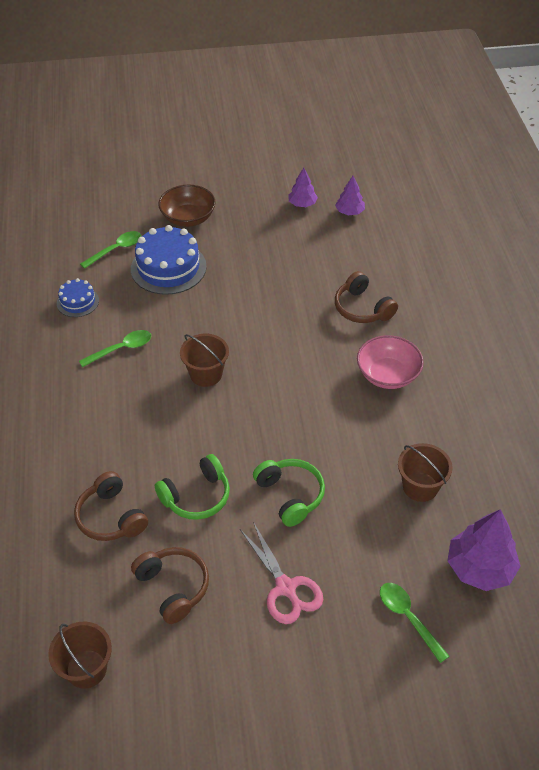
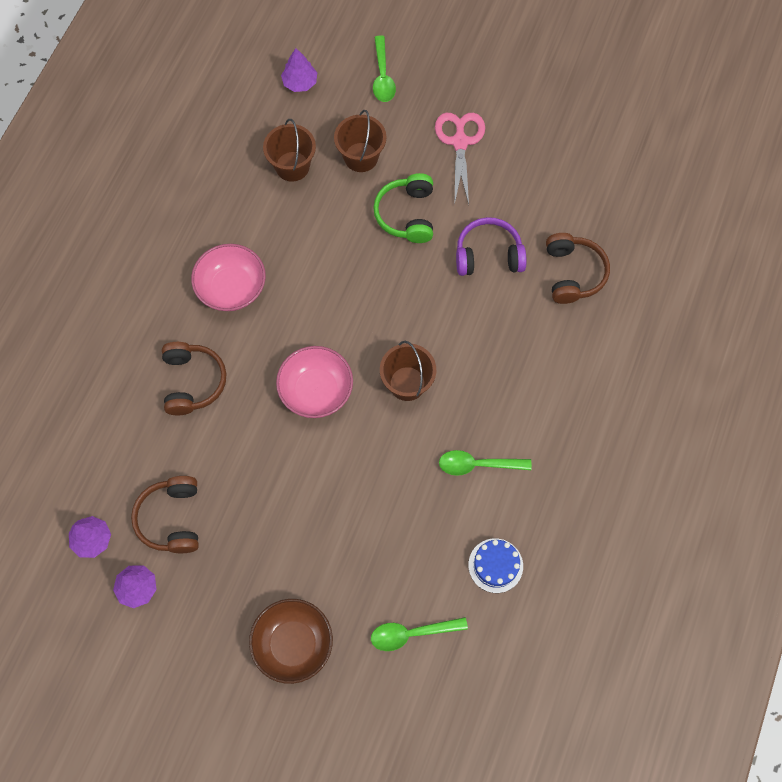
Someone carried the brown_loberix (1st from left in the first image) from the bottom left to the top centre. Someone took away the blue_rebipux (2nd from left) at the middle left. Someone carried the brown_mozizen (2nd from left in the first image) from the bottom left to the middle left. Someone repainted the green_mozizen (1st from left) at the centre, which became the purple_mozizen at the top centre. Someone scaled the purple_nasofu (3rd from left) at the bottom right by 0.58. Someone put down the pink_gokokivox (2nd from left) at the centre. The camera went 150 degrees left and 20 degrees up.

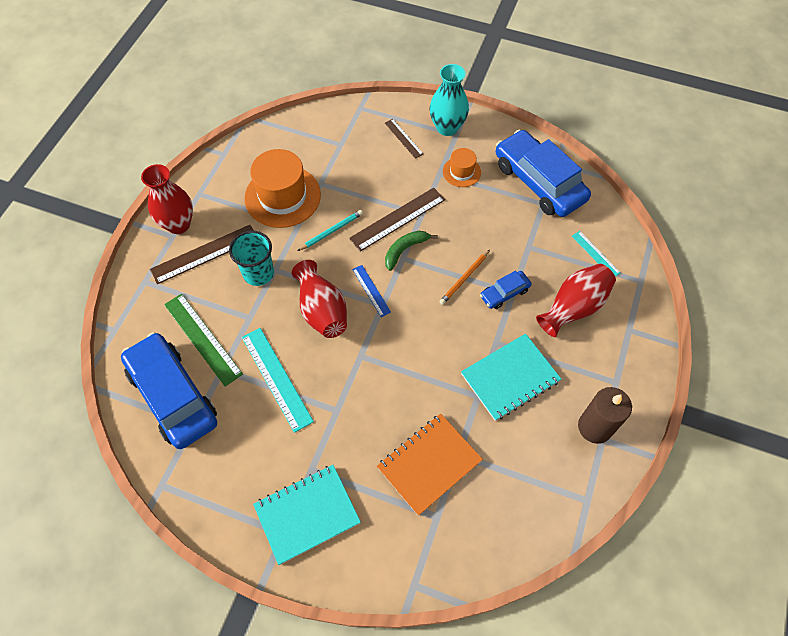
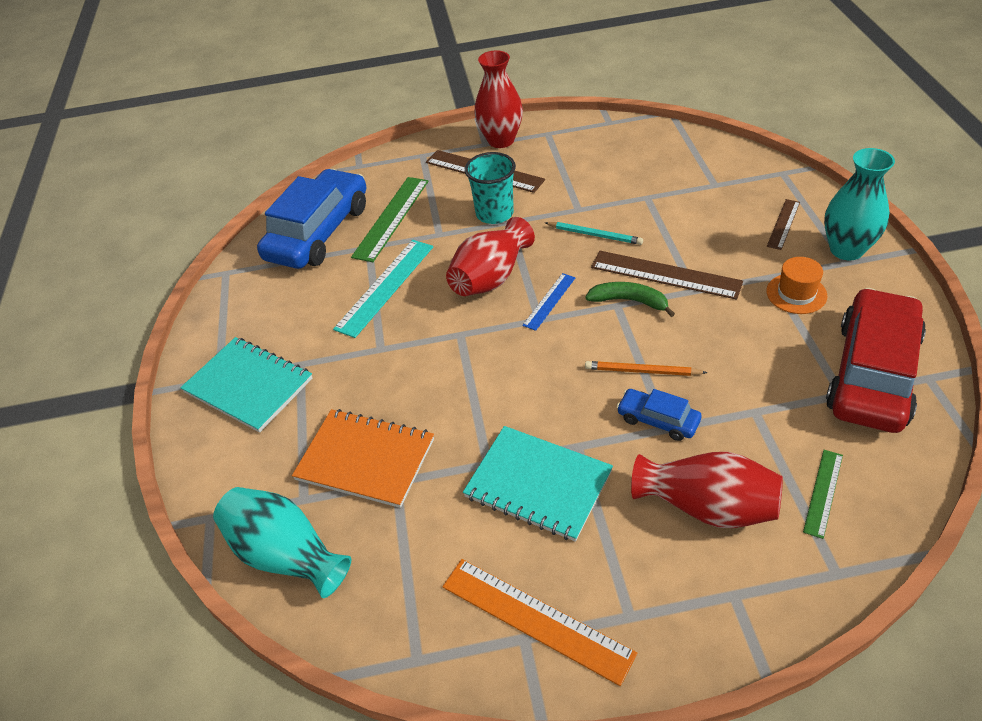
Someone took away the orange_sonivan (1st from left) at the top centre. Someone repainted the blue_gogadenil (3rd from left) at the top right, which became the red_gogadenil at the middle right. Someone repainted the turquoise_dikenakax (2nd from left) at the middle right, which became the green_dikenakax (2nd from left) at the bottom right. Someone swapped the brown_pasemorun at the middle right for the orange_dikenakax at the bottom centre. Someone put down the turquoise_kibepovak (1st from left) at the bottom left. The camera went 65 degrees right and 15 degrees down.

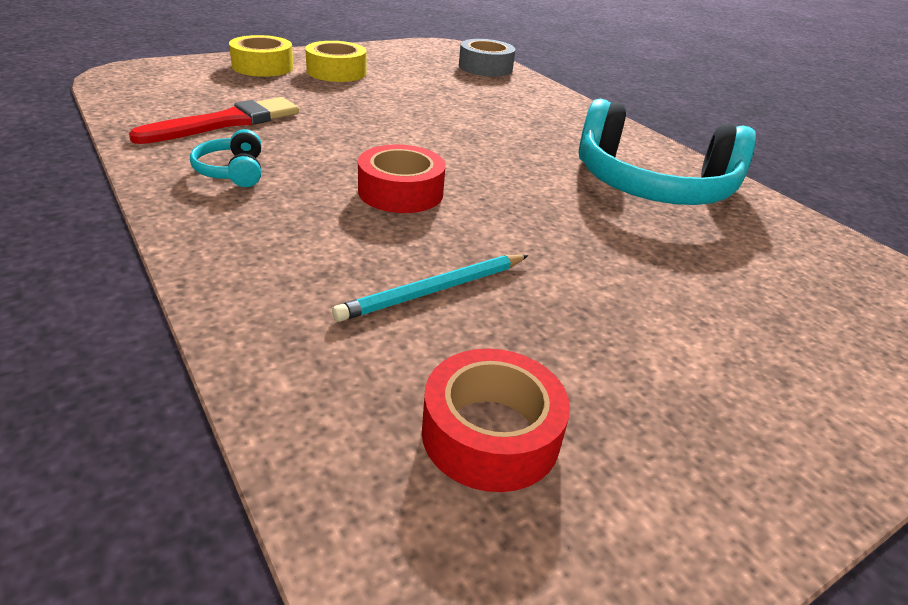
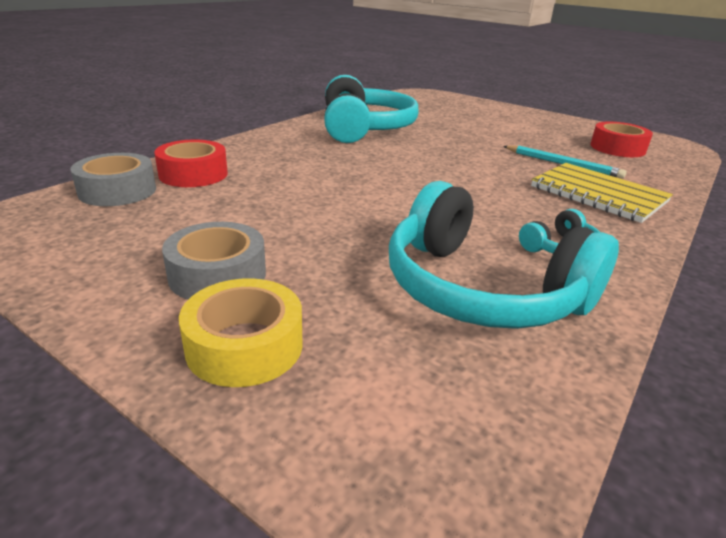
Someone swapped the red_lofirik at the top left for the turquoise_mozizen (2nd from left) at the middle right. Someone repainted the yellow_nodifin (2nd from left) at the top centre, which became the grey_nodifin (2nd from left) at the middle left. Someone carried the red_nodifin (1st from left) from the top centre to the top left. Someone put down the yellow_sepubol at the middle right. The camera went 110 degrees left and 5 degrees down.

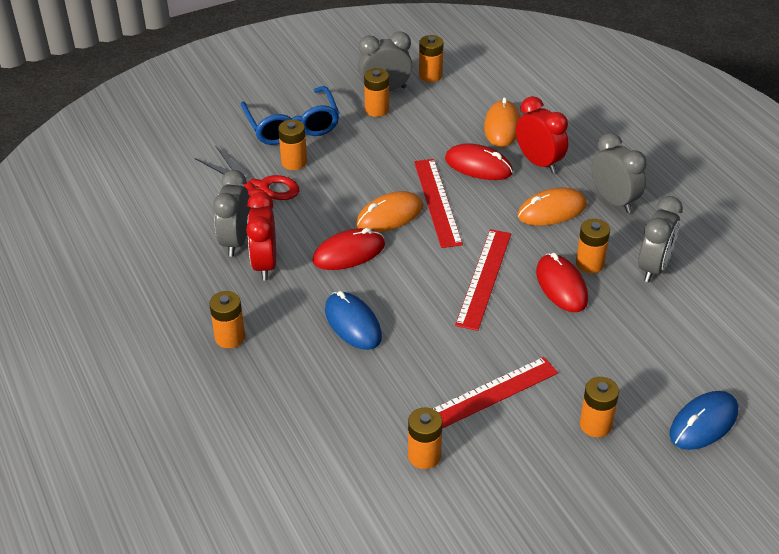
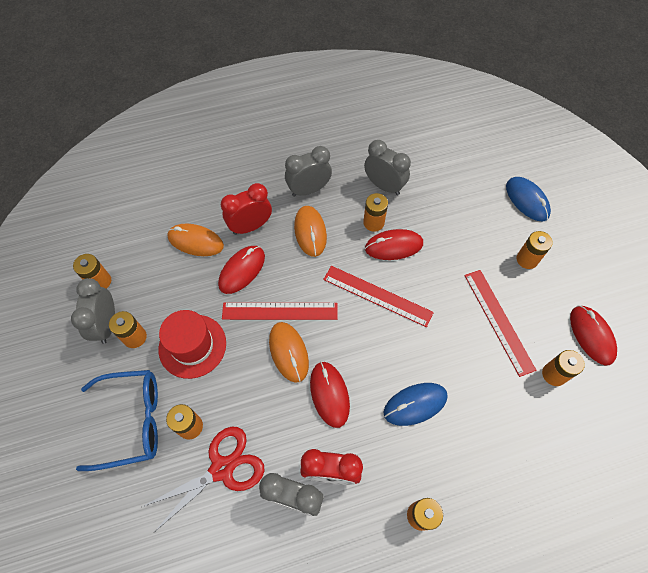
Someone put down the red_sonivan at the middle left. Someone put down the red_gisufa (4th from left) at the middle right. The camera went 80 degrees left and 20 degrees up.

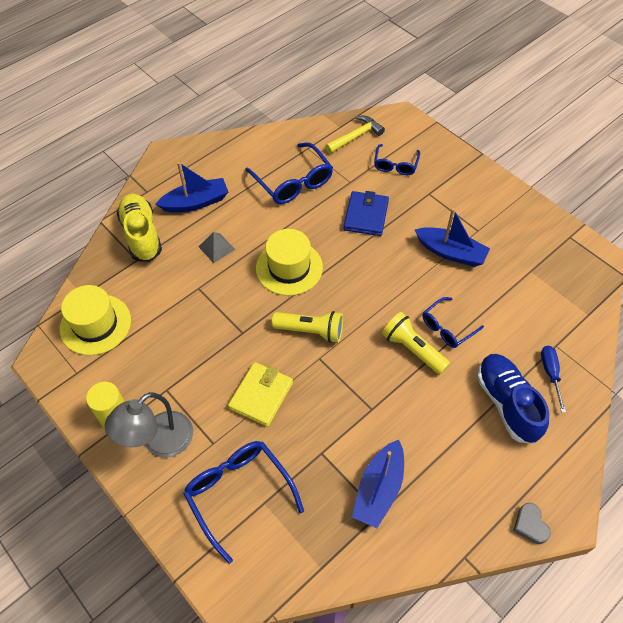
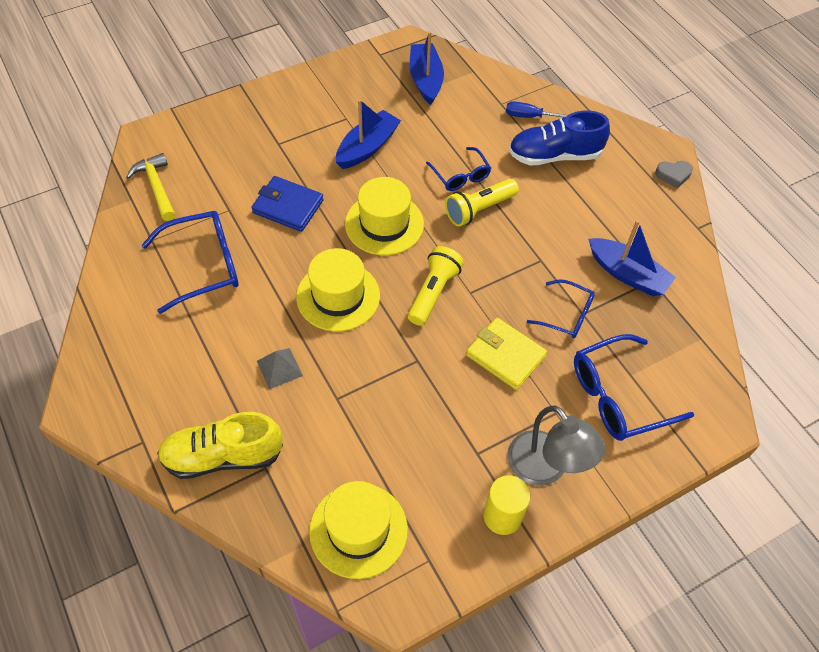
Someone carried the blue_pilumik (1st from left in the first image) from the top left to the top centre. Someone carried the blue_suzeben (3rd from left) from the top centre to the middle right. Someone put down the yellow_sonivan (3rd from left) at the top centre. The camera went 80 degrees left and 0 degrees up.

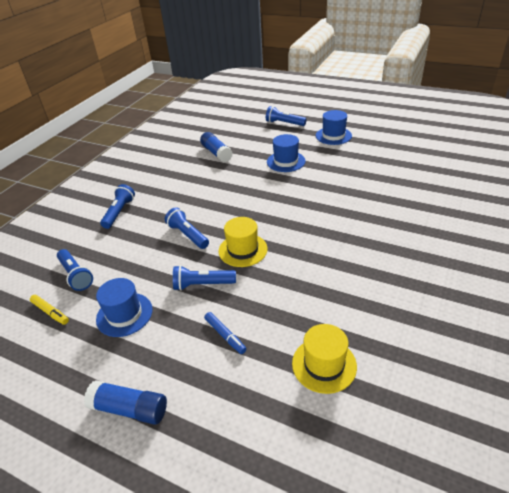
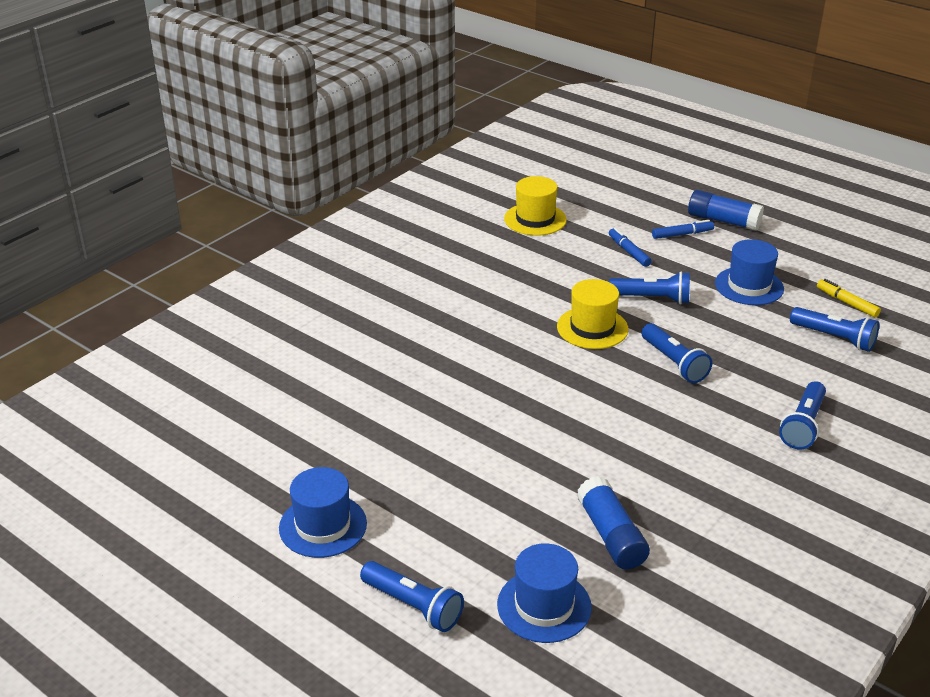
Someone rotated the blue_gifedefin (1st from left in the first image) at the middle left by 150 degrees clockwise. Someone carried the blue_sonivan (2nd from left) from the top centre to the bottom centre. Someone put down the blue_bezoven (2nd from left) at the top right. The camera went 170 degrees left and 5 degrees down.

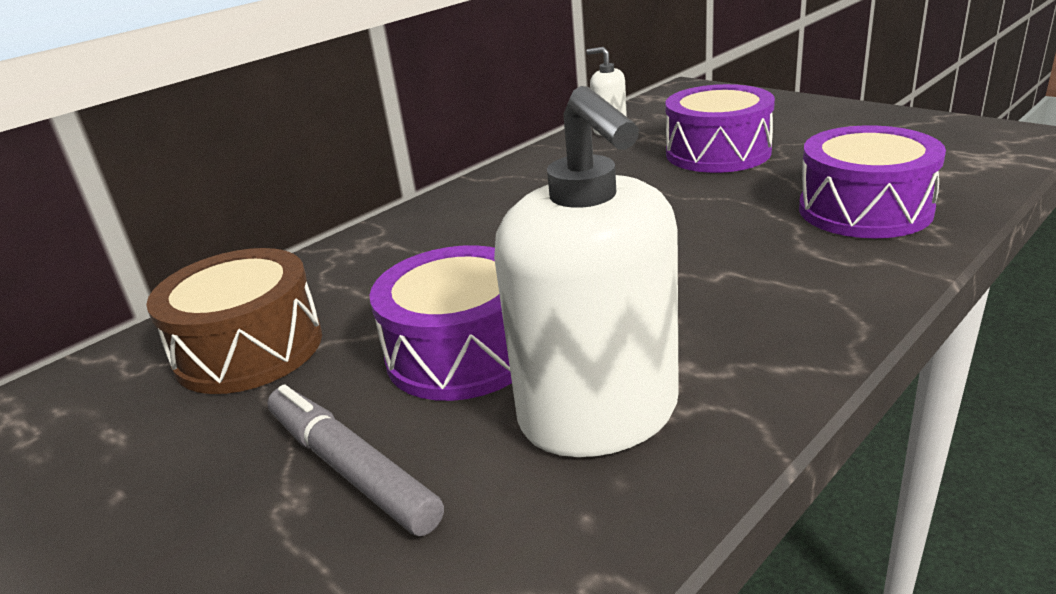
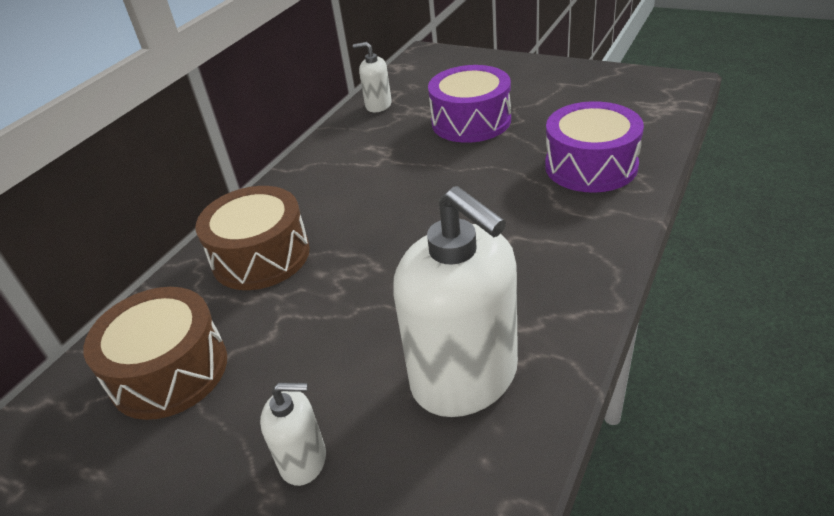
Someone swapped the grey_bezoven at the bottom centre for the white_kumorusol (1st from left) at the bottom centre. Someone took away the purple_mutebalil (1st from left) at the centre. Someone put down the brown_mutebalil (2nd from left) at the middle left. The camera went 15 degrees left and 10 degrees up.

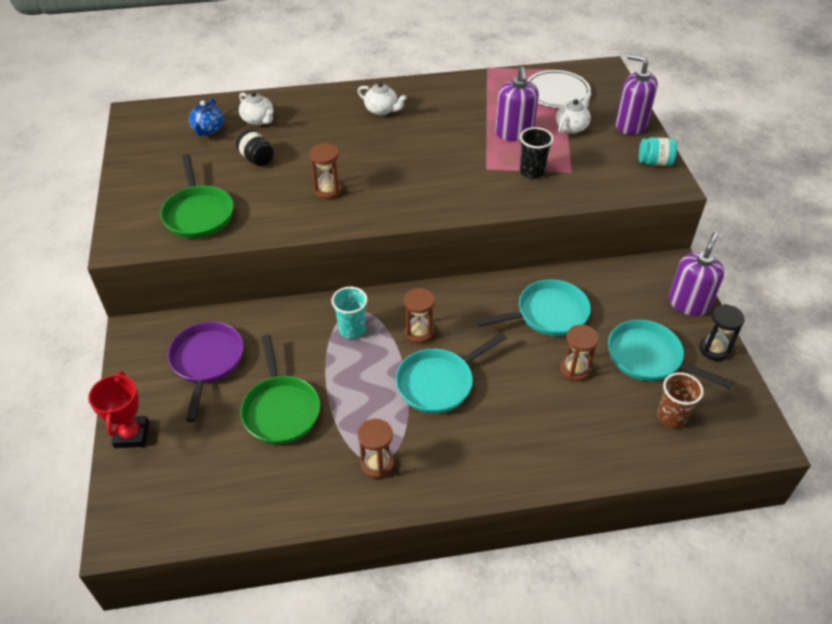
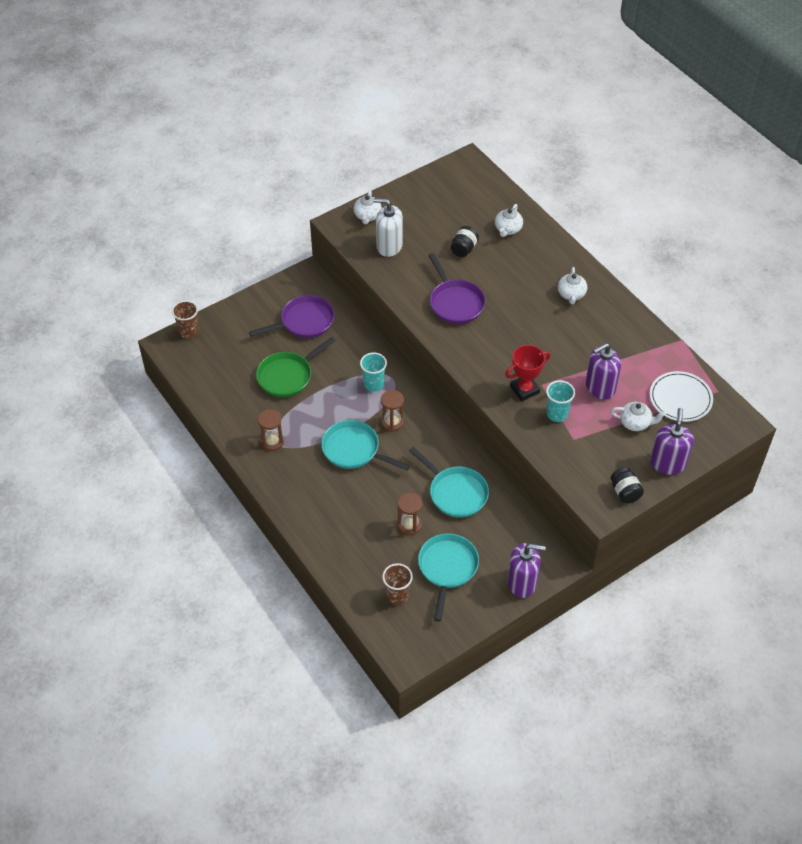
Someone carried the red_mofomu from the middle left to the centre. Someone swapped the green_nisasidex (1st from left) at the top left for the white_kumorusol at the top centre. Someone took away the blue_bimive at the top left. Someone swapped the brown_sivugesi (1st from left) at the top centre for the purple_nisasidex (2nd from left) at the centre. Someone repainted the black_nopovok at the top centre, which became the turquoise_nopovok (2nd from left) at the middle right. Someone repainted the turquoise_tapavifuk at the top right, which became the black_tapavifuk (2nd from left) at the middle right. Someone took away the black_sivugesi at the middle right. Someone put down the brown_nopovok (1st from left) at the middle left. Someone put down the white_bimive (1st from left) at the top centre. The camera went 65 degrees right and 5 degrees up.

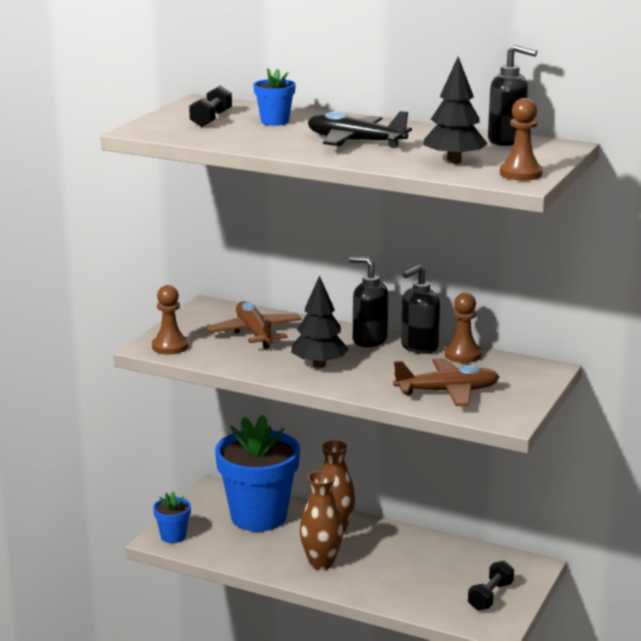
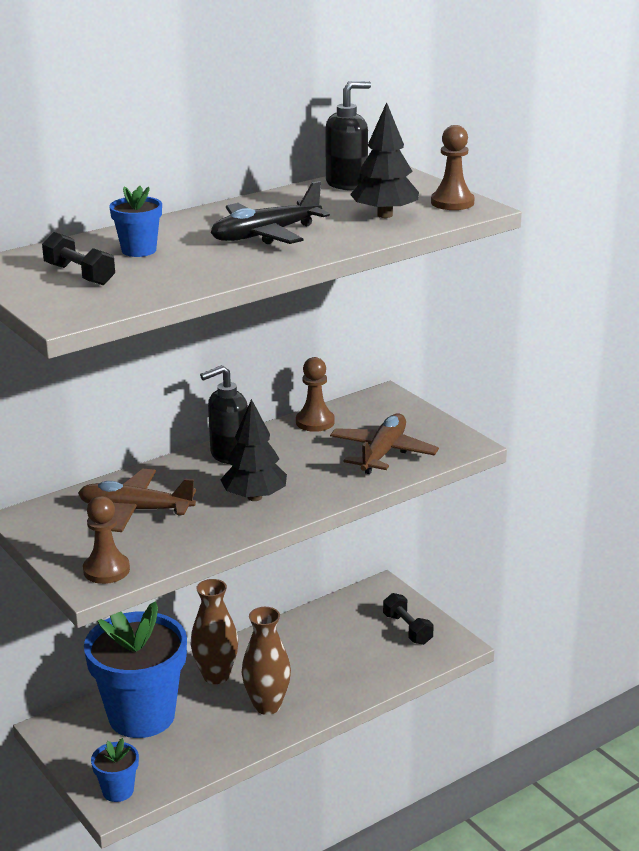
Someone took away the black_kumorusol (2nd from left) at the centre. The camera went 60 degrees left and 5 degrees up.

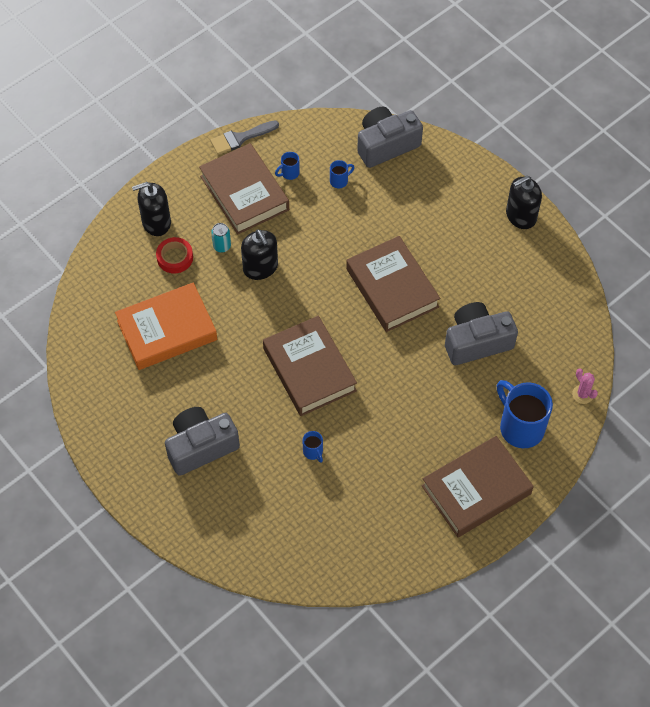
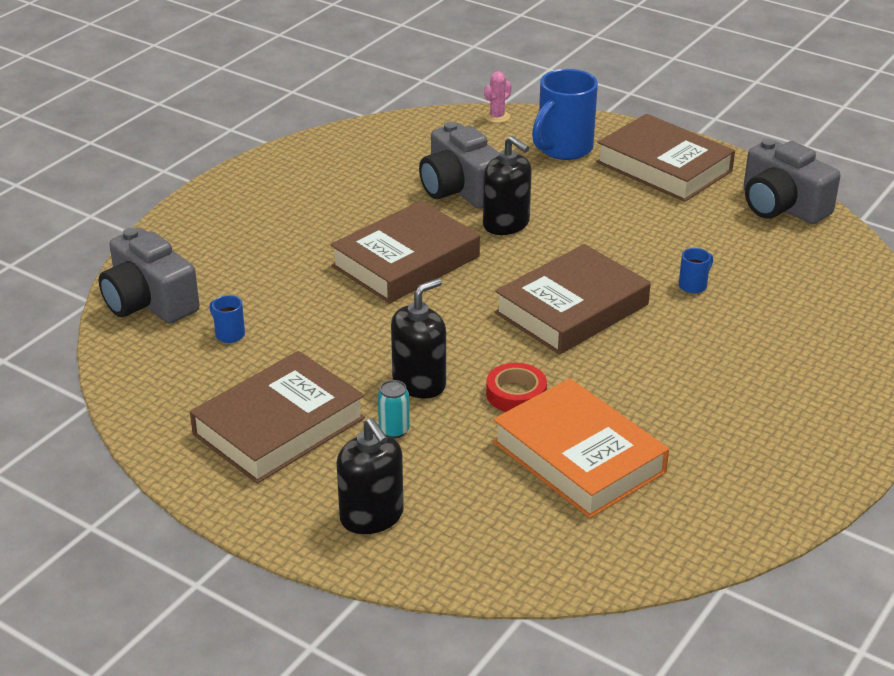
Someone carried the red_nodifin from the middle left to the centre. Someone carried the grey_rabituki (1st from left in the first image) from the middle left to the top right. Someone took away the grey_lofirik at the top centre. Someone took away the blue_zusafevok (1st from left) at the top centre. Someone carried the black_kumorusol (3rd from left) from the top right to the top centre. The camera went 105 degrees left and 25 degrees down.

